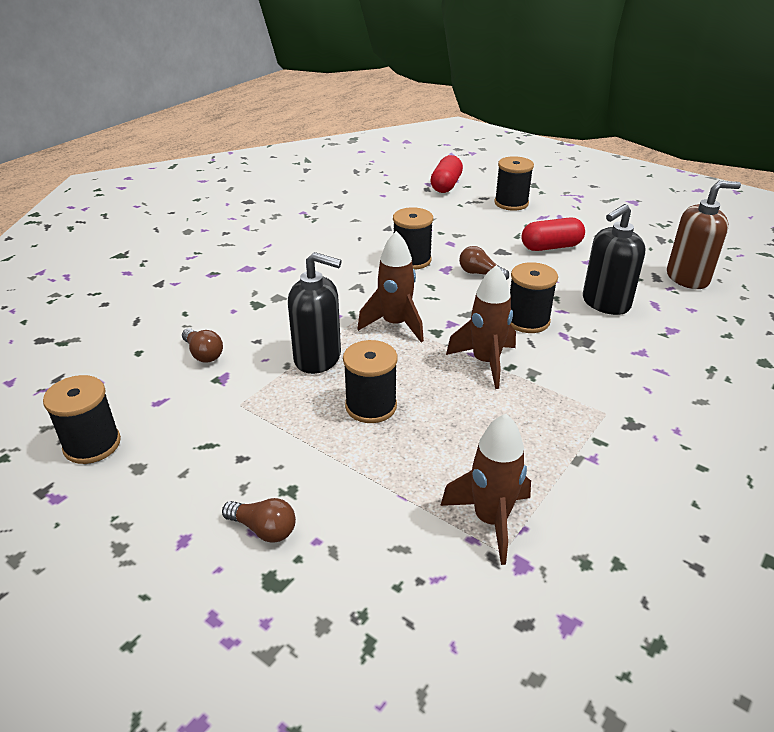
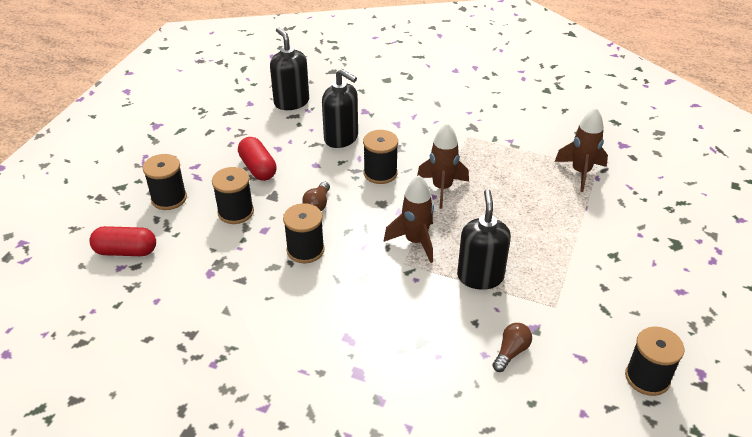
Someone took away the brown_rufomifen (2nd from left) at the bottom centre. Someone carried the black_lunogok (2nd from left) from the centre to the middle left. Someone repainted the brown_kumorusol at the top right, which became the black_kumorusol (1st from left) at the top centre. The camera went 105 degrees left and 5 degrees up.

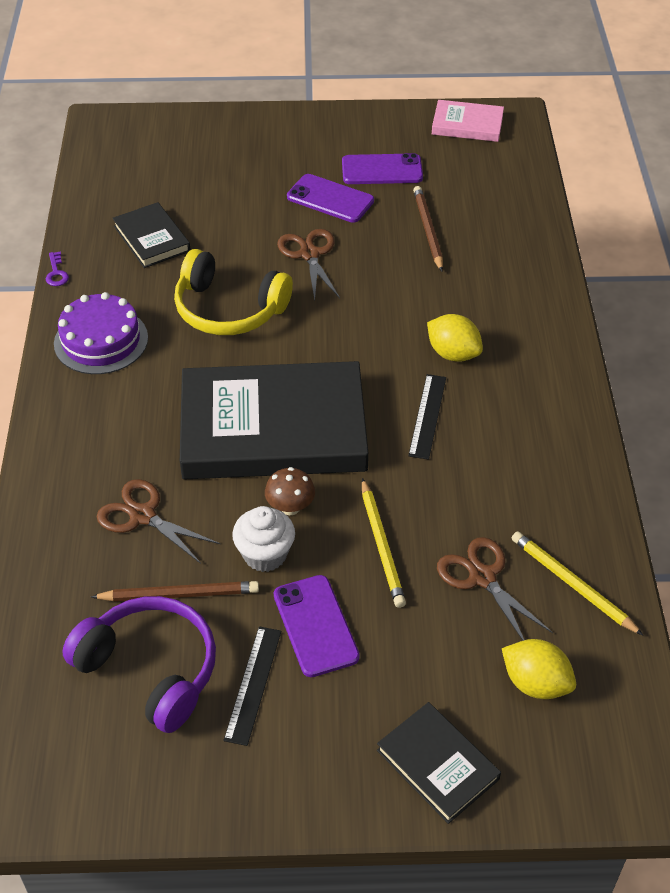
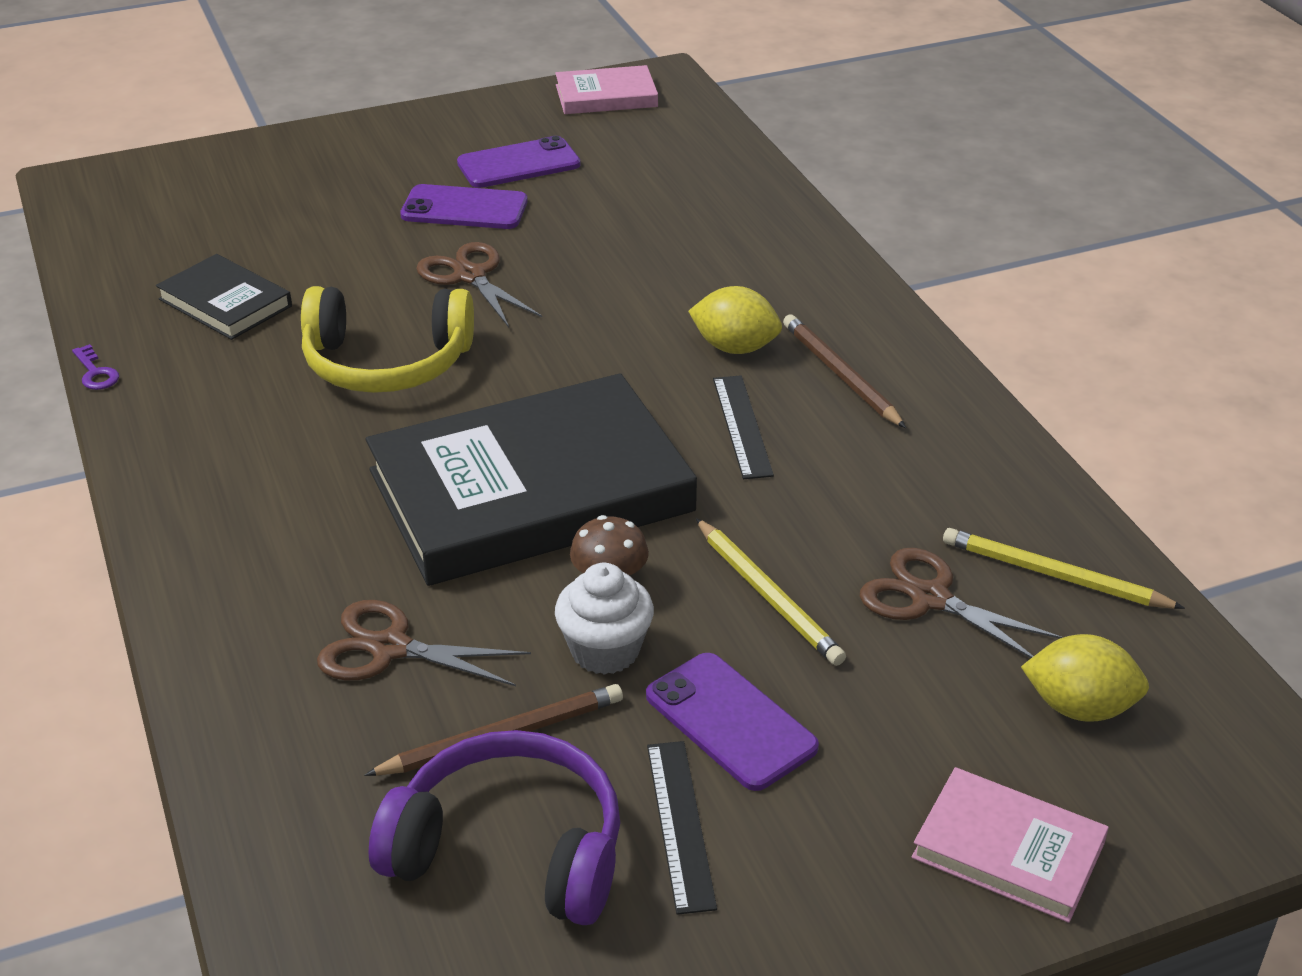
Someone took away the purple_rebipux at the middle left. Someone repainted the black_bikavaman (3rd from left) at the bottom centre, which became the pink_bikavaman (2nd from left) at the bottom right. Someone carried the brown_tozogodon (2nd from left) from the top centre to the centre. The camera went 20 degrees left and 10 degrees down.

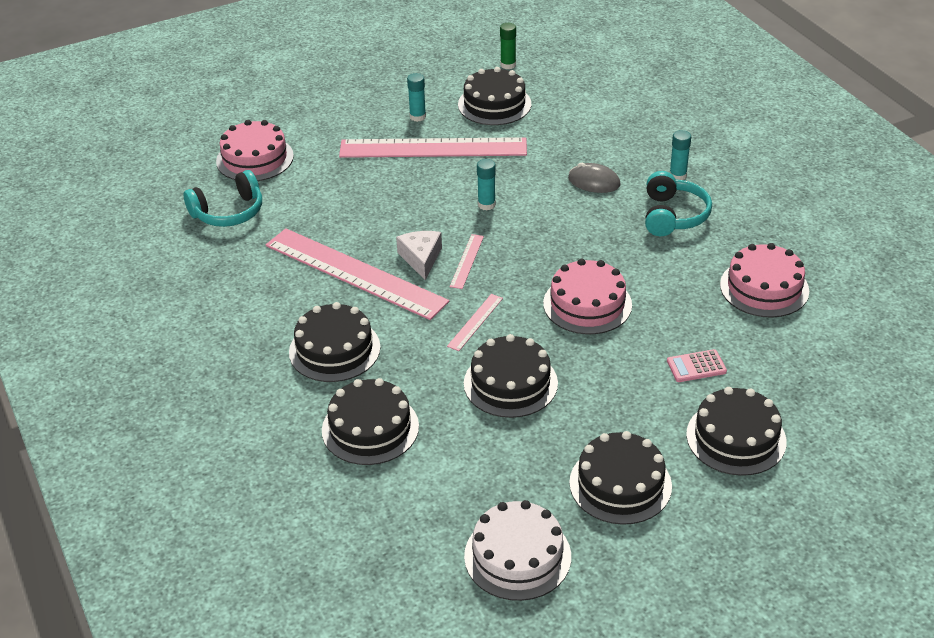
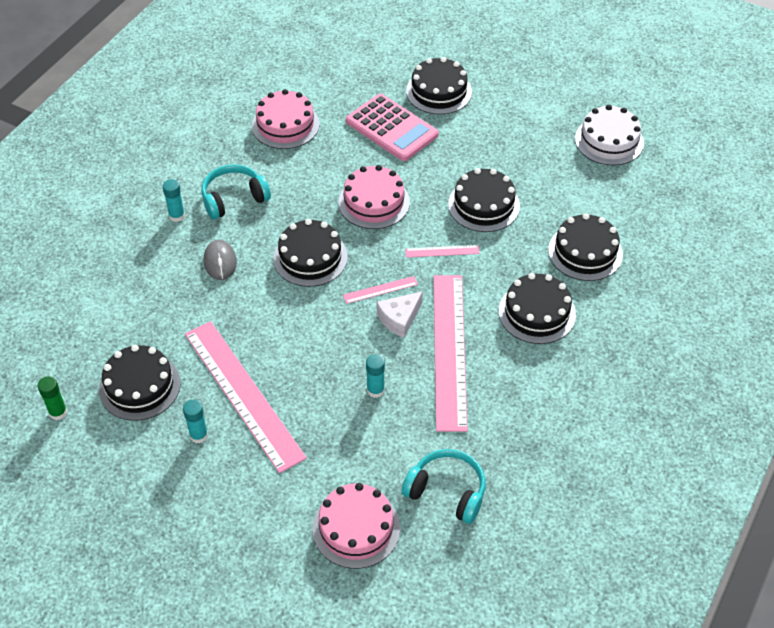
Someone carried the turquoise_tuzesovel (2nd from left in the first image) from the top centre to the centre. Someone carried the black_rebipux (5th from left in the first image) from the bottom centre to the centre. Someone scaled the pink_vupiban at the middle right by 2.17. The camera went 125 degrees left and 10 degrees up.

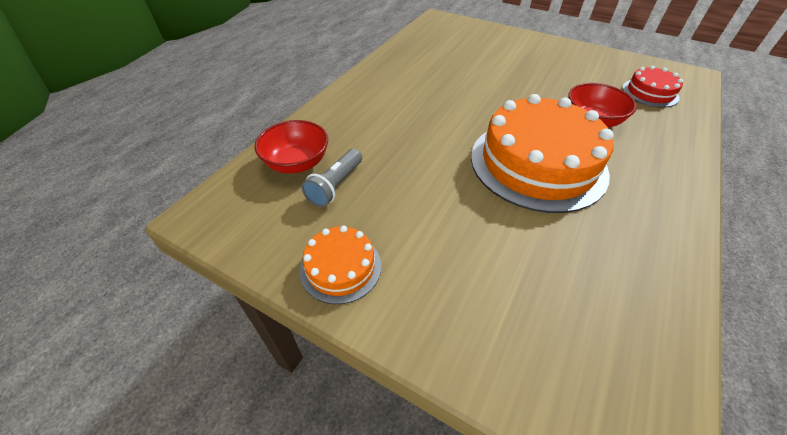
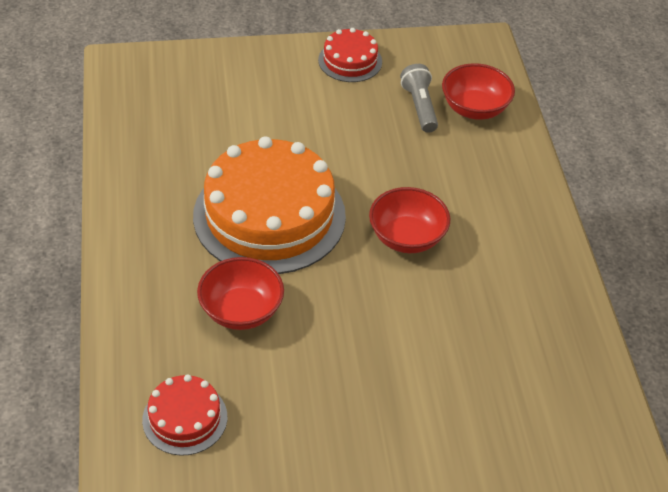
Someone repainted the orange_rebipux (1st from left) at the centre, which became the red_rebipux (2nd from left) at the top centre. Someone put down the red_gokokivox (2nd from left) at the centre. The camera went 140 degrees right and 0 degrees up.

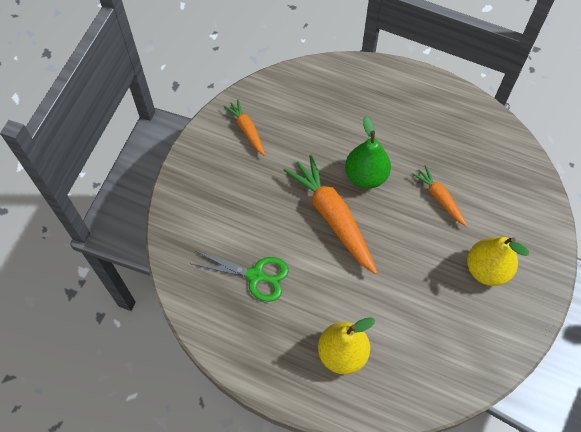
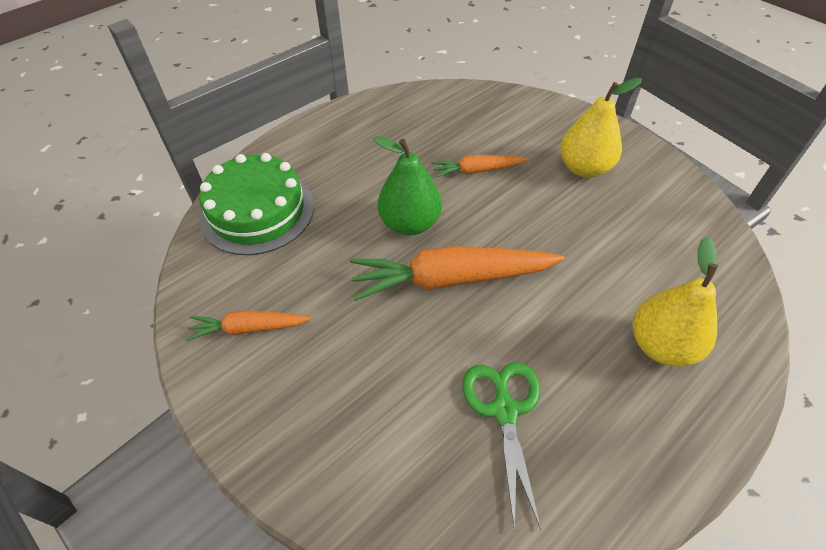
Someone rotated the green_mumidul at the centre by 45 degrees counterclockwise. Someone put down the green_rebipux at the middle left. The camera went 65 degrees left and 10 degrees down.

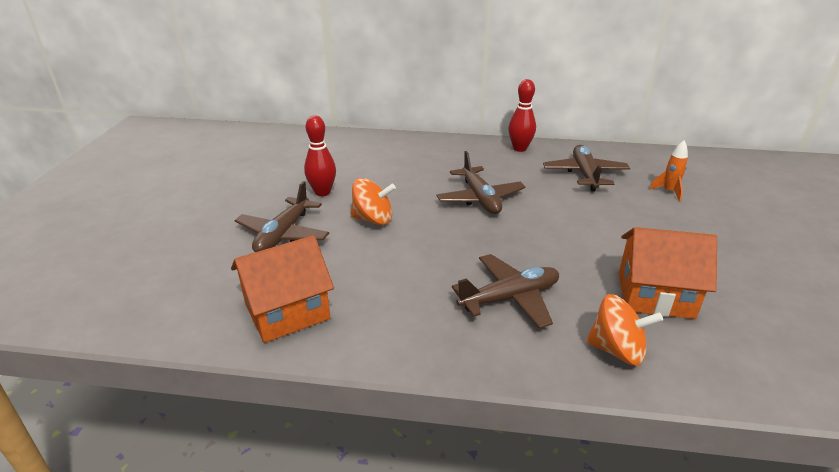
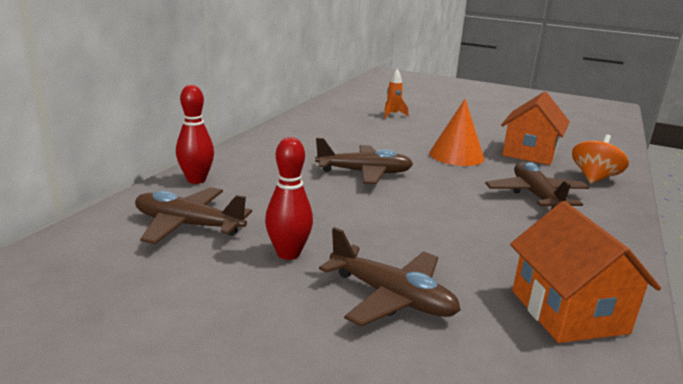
Someone took away the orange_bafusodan (1st from left) at the centre. Someone carried the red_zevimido (2nd from left in the first image) from the top centre to the middle left. Someone carried the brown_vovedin (4th from left in the first image) from the middle right to the middle left. Someone put down the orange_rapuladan at the middle right. The camera went 75 degrees left and 10 degrees down.

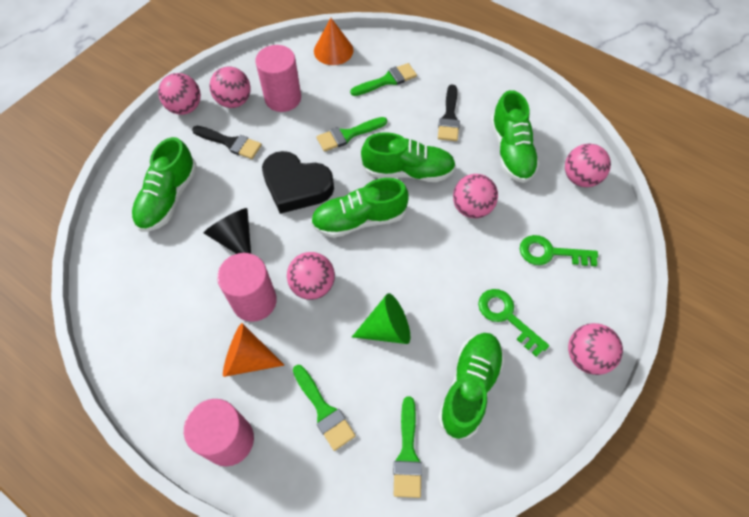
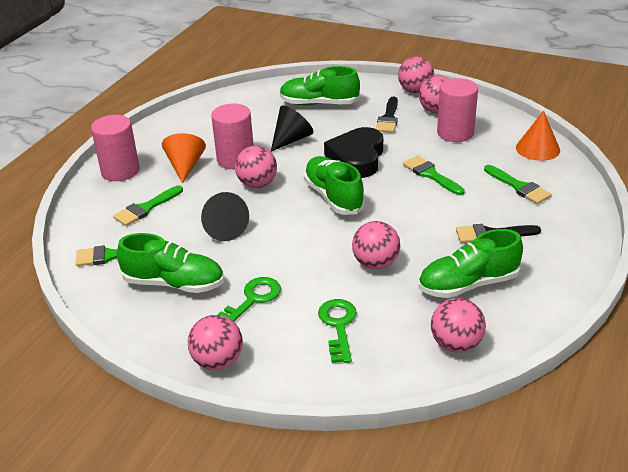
Someone repainted the green_rapuladan at the centre, which became the black_rapuladan (1st from left) at the centre. Someone took away the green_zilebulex (3rd from left) at the top centre. The camera went 80 degrees right and 25 degrees down.

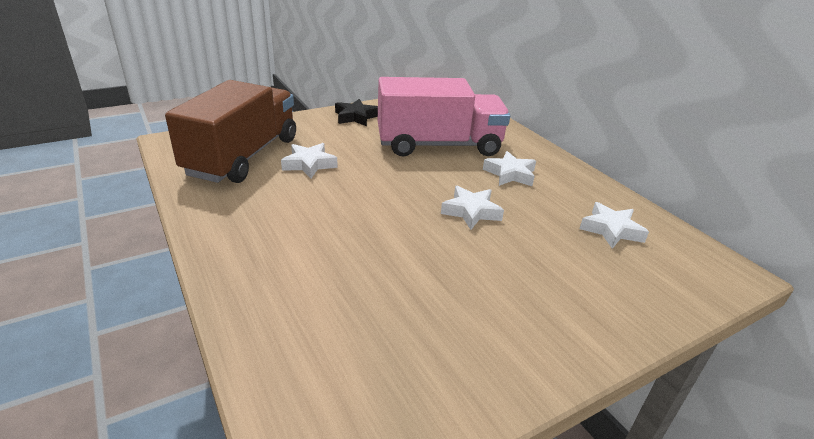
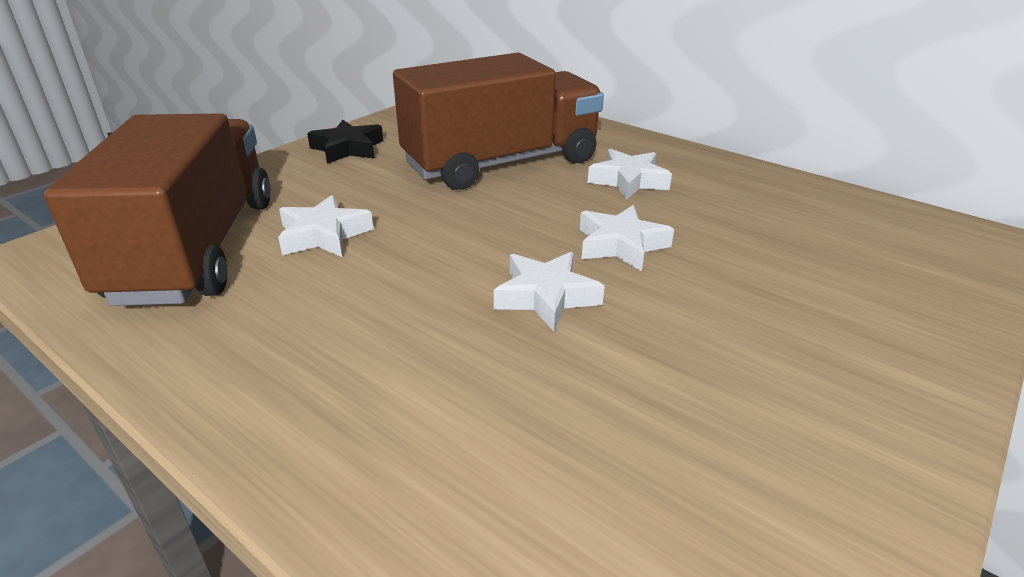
Someone repainted the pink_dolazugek at the top centre, which became the brown_dolazugek (2nd from left) at the top centre. Someone carried the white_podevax (4th from left in the first image) from the middle right to the centre. The camera went 20 degrees left and 0 degrees up.

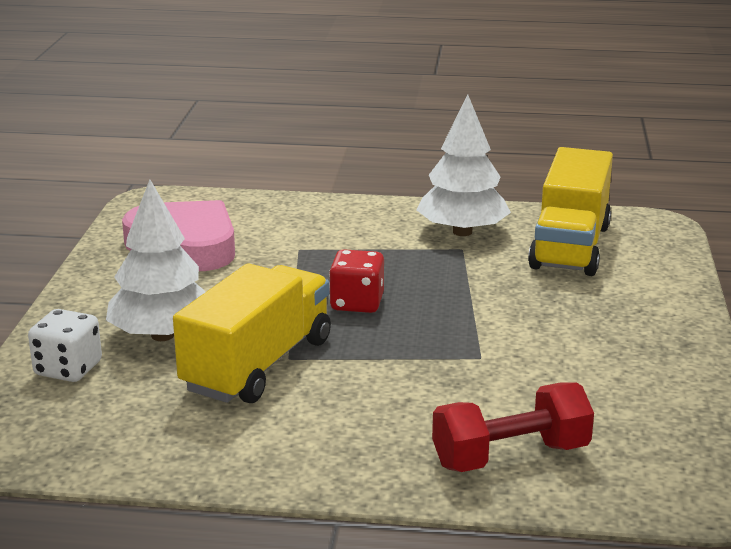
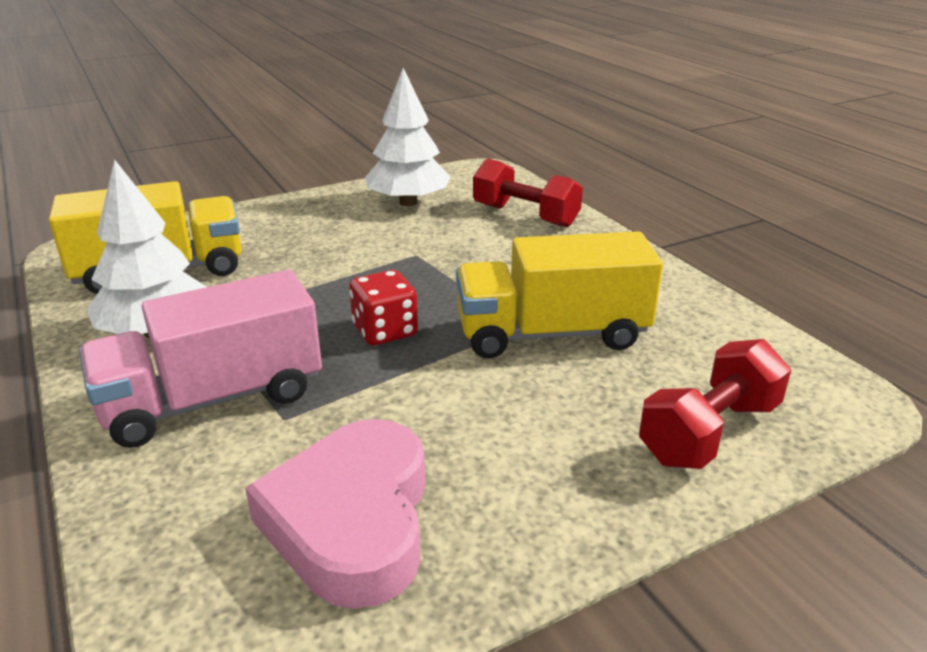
Someone swapped the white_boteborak at the middle left for the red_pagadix (2nd from left) at the middle right. Someone carried the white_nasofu (1st from left in the first image) from the middle left to the top centre. Someone put down the pink_dolazugek at the middle left. The camera went 125 degrees left and 5 degrees up.

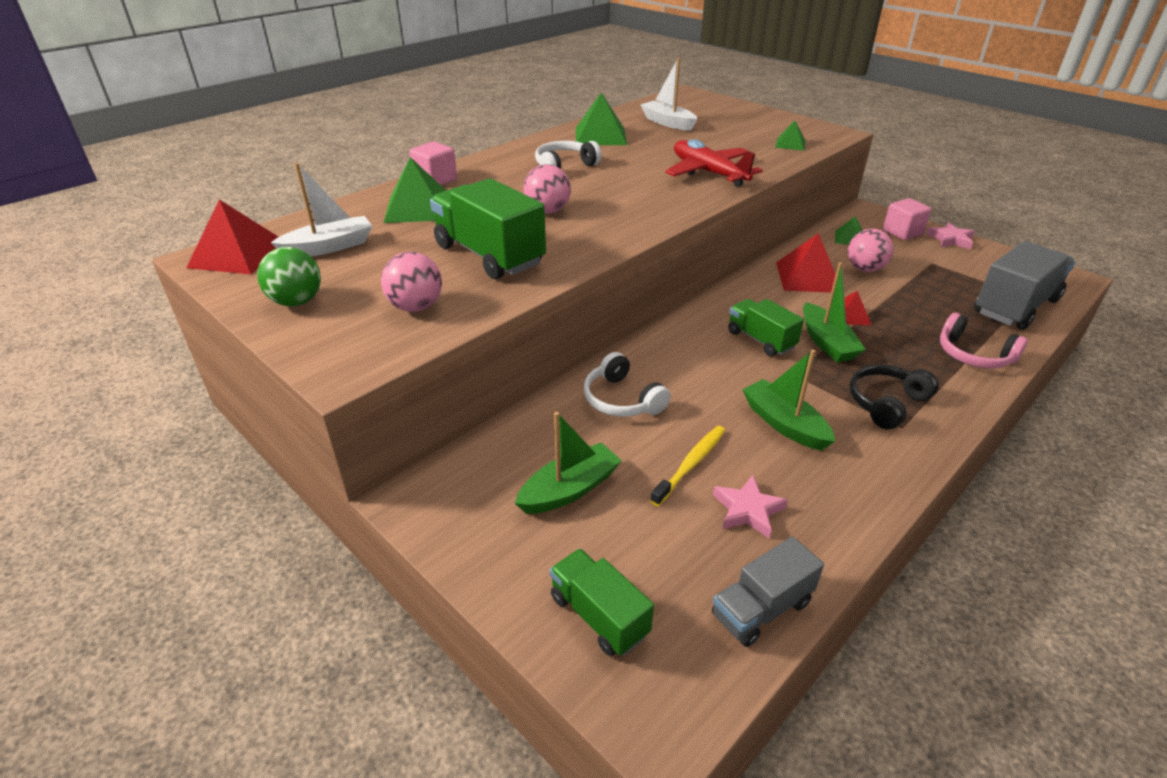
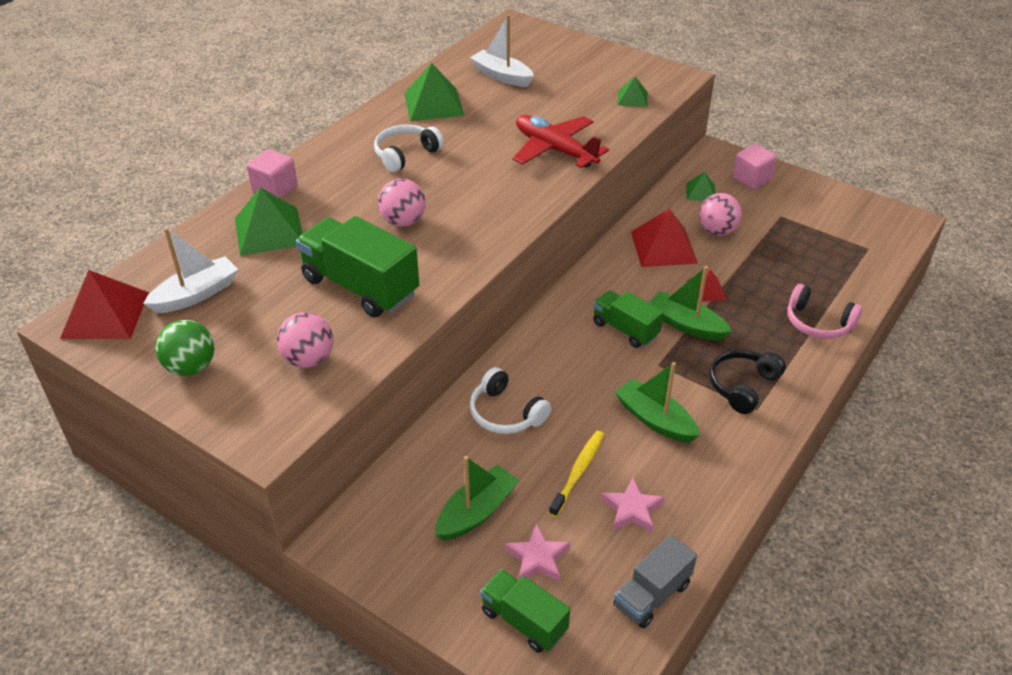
Someone rotated the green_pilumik (3rd from left) at the middle right by 150 degrees clockwise. Someone carried the pink_podevax (2nd from left in the first image) from the top right to the bottom centre. Someone took away the grey_dolazugek (2nd from left) at the middle right. The camera went 10 degrees left and 5 degrees up.

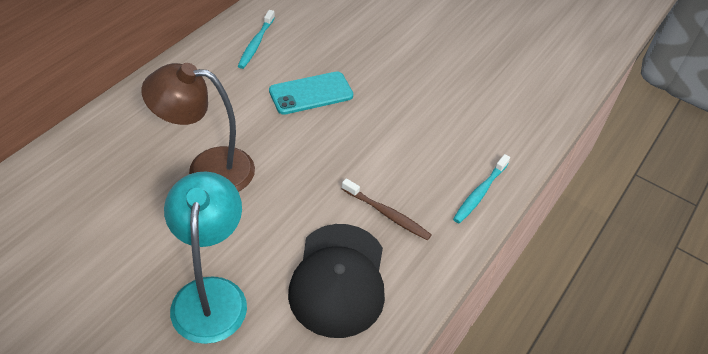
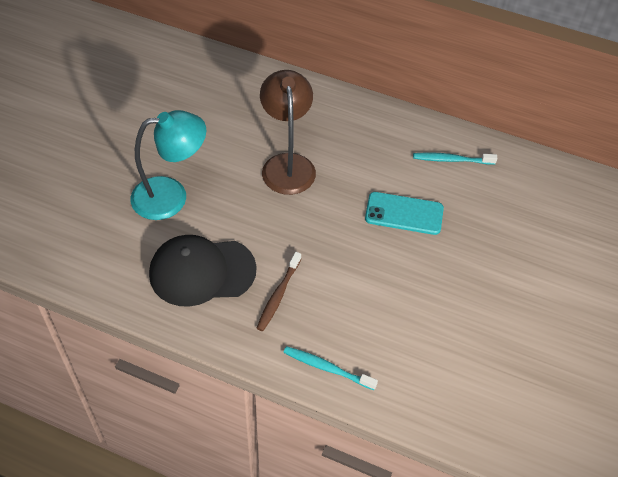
Someone rotated the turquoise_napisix at the top centre by 45 degrees counterclockwise. The camera went 80 degrees right and 5 degrees up.

